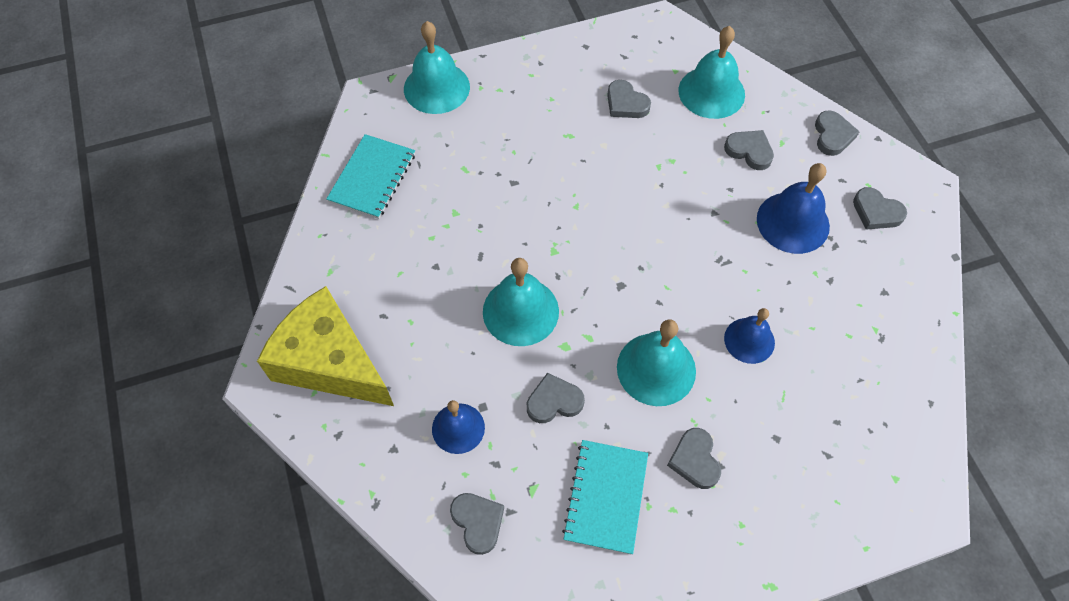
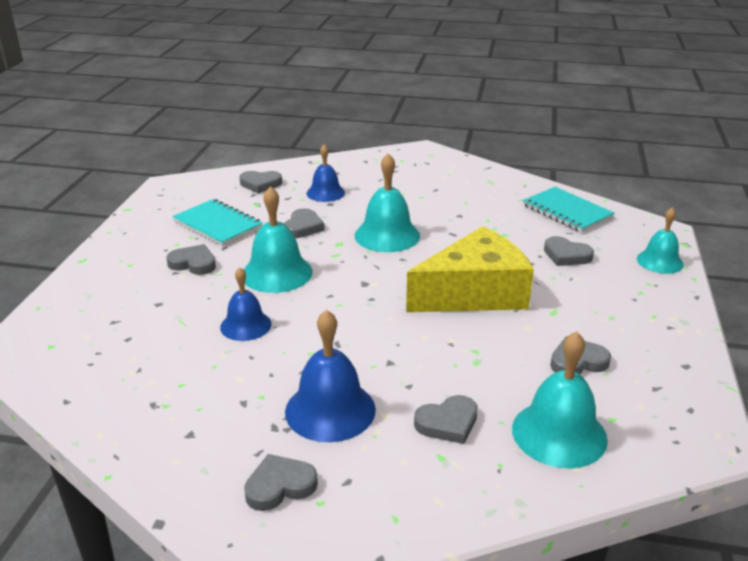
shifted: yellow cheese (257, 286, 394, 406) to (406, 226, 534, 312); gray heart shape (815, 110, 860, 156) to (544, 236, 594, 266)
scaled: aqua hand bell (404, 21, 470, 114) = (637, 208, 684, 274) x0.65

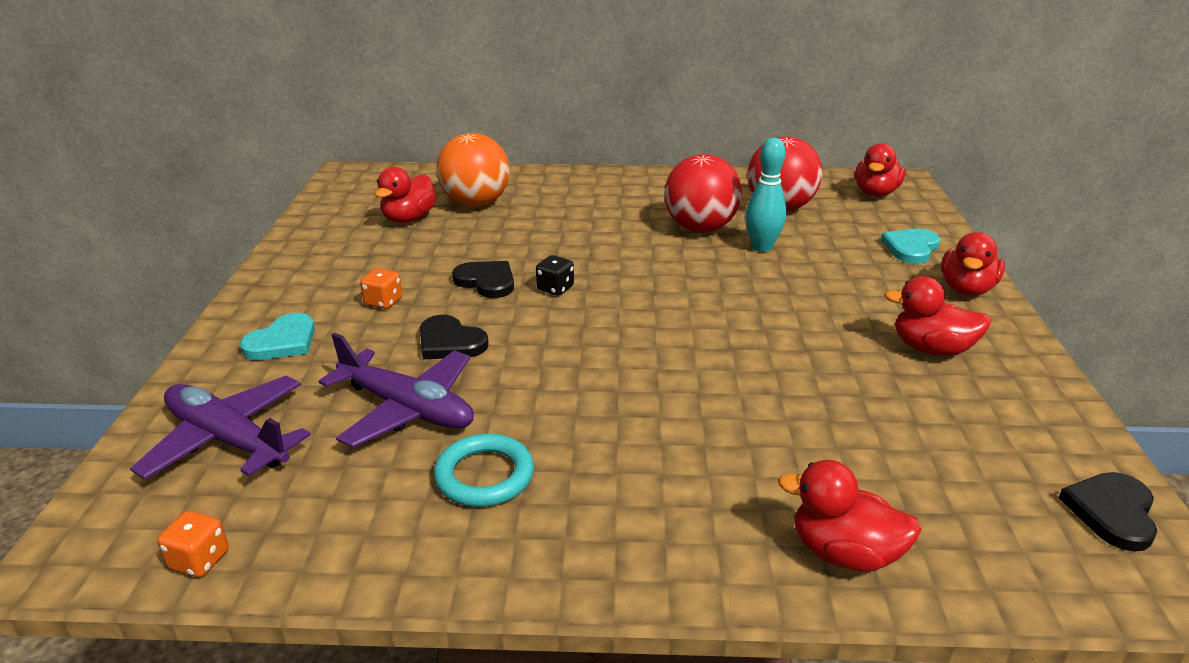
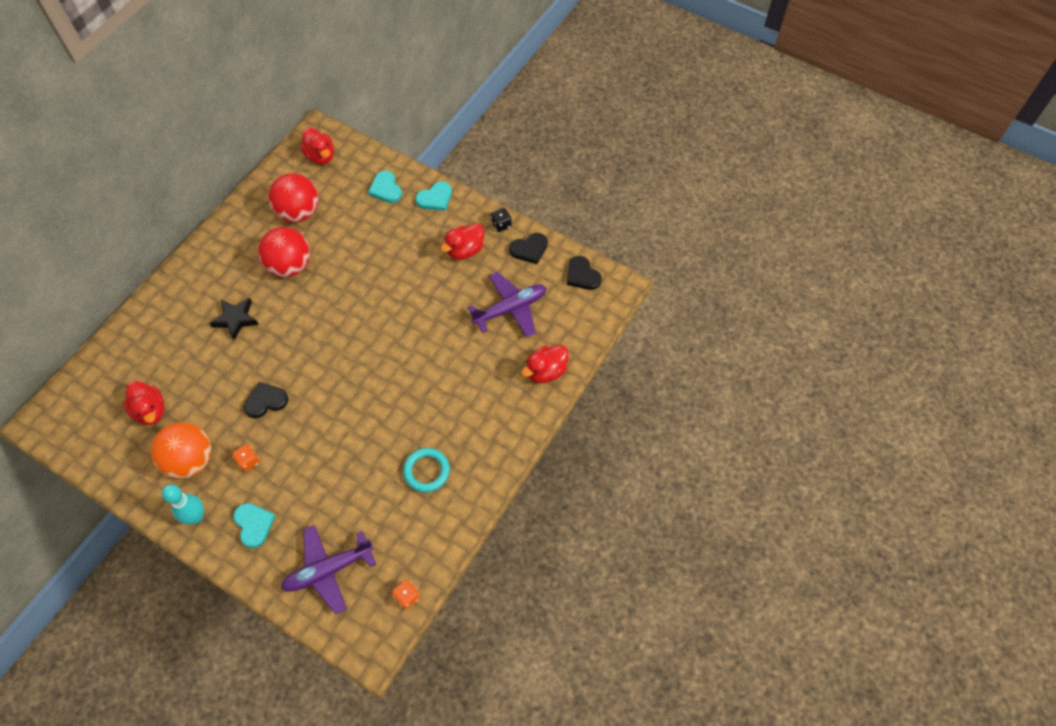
new: jet-black five-pointed star (209, 298, 259, 340)
shifted: royal purple aeroplane (319, 333, 474, 448) to (467, 272, 546, 337); jet-black heart shape (420, 315, 489, 359) to (509, 233, 548, 264); orange-coloured sphere (436, 133, 510, 207) to (151, 422, 211, 479); jet-black dice (536, 255, 574, 296) to (491, 208, 512, 232); aqua skittle (745, 138, 786, 252) to (162, 484, 204, 524)
swapped: crimson duck (941, 232, 1005, 296) to aqua heart shape (416, 181, 452, 211)

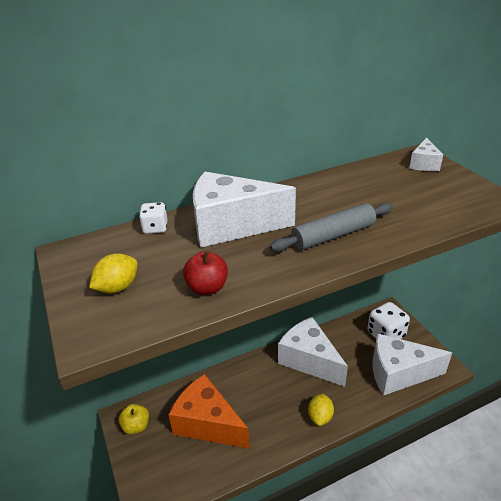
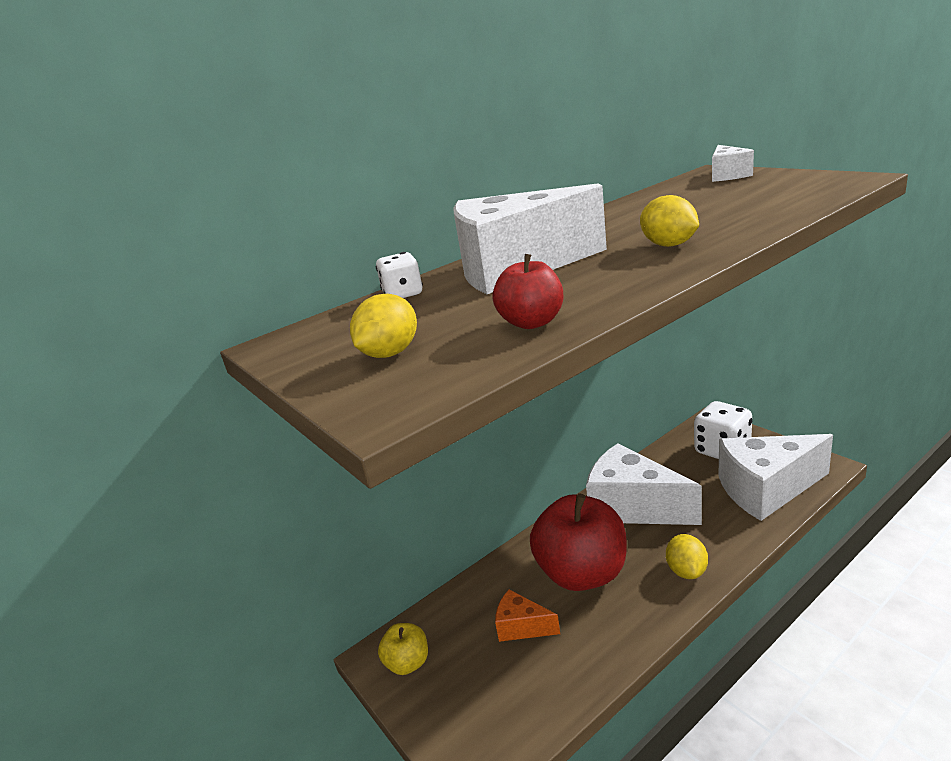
new: crimson apple fruit (530, 493, 626, 591)
swapped: gray dough roller (270, 203, 393, 252) to yellow citrus fruit (640, 195, 699, 247)
scaled: orange-coloured cheese (168, 374, 250, 449) = (495, 589, 560, 642) x0.48

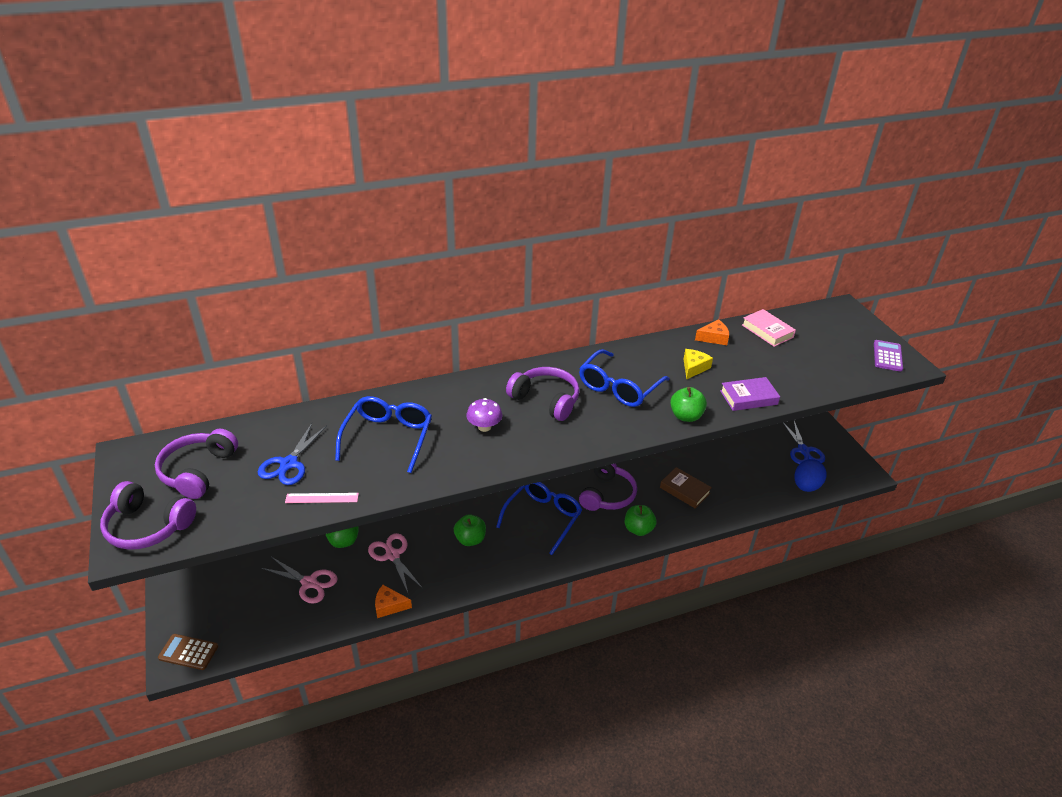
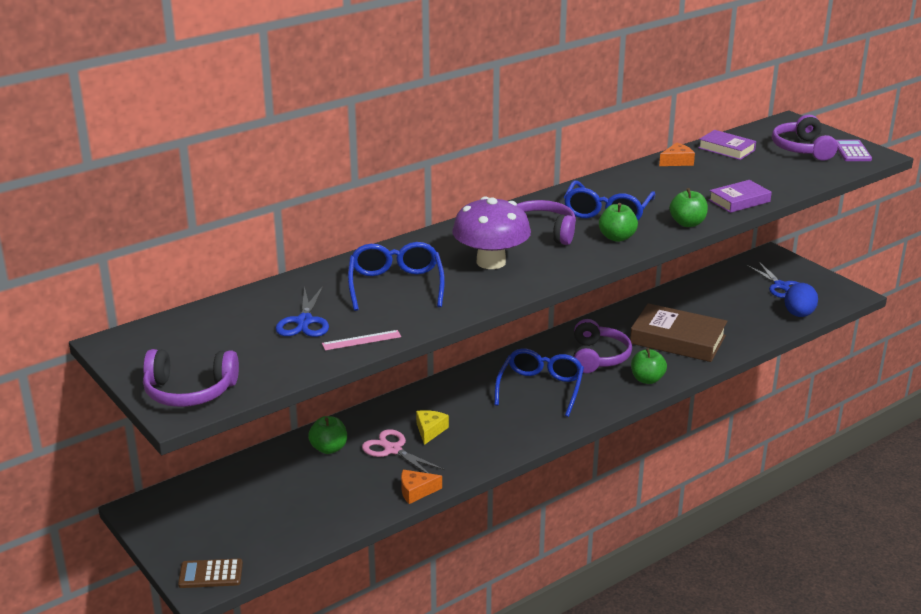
gone: rose-pink scissors (261, 557, 338, 604)
shifted: royal purple headset (155, 429, 238, 499) to (772, 115, 838, 161); green apple fruit (454, 514, 486, 546) to (599, 203, 638, 242); yellow cheese (684, 349, 713, 380) to (416, 410, 449, 445)
repainted: rose-pink hardcover (742, 309, 796, 347) to royal purple hardcover (698, 130, 756, 160)
scaled: royal purple mushroom (466, 398, 503, 432) = (452, 196, 531, 269) x1.98; russet hardcover (660, 467, 712, 509) = (630, 303, 727, 362) x1.74

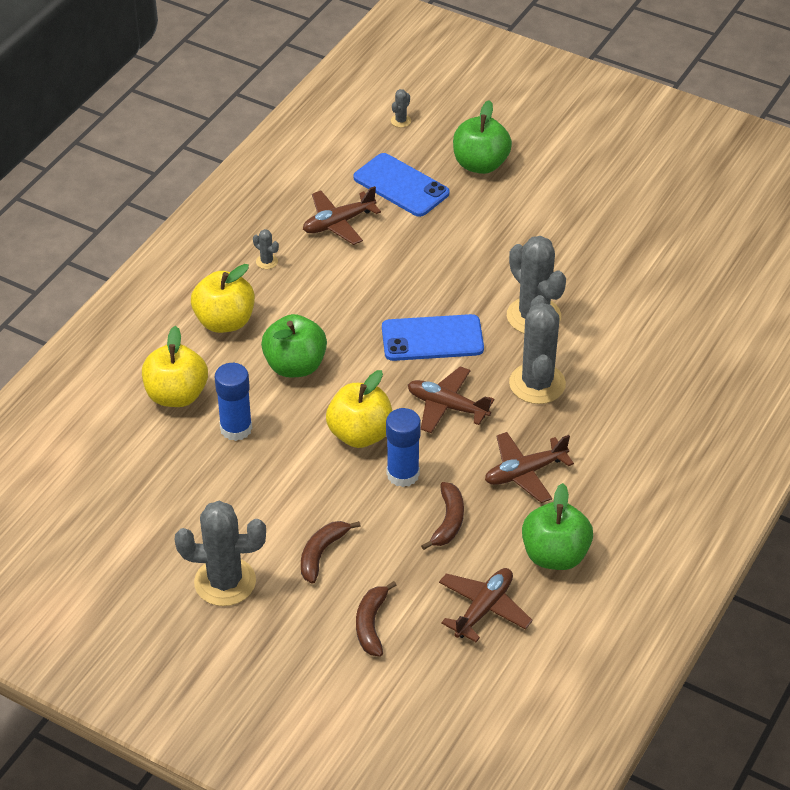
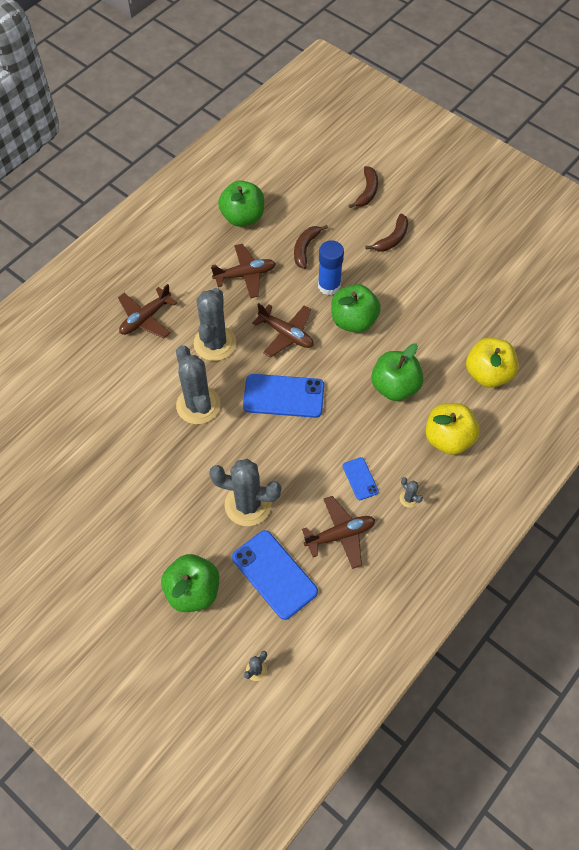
gone: cobalt stick of glue (215, 363, 252, 441)
new: cobalt smartphone (343, 457, 379, 500)
shifted: gray cactus (175, 501, 266, 606) to (209, 459, 281, 526); russet aeroplane (439, 568, 533, 642) to (118, 284, 177, 338)
repainted: yellow apple fruit (326, 370, 392, 448) to green apple fruit (331, 284, 381, 333)

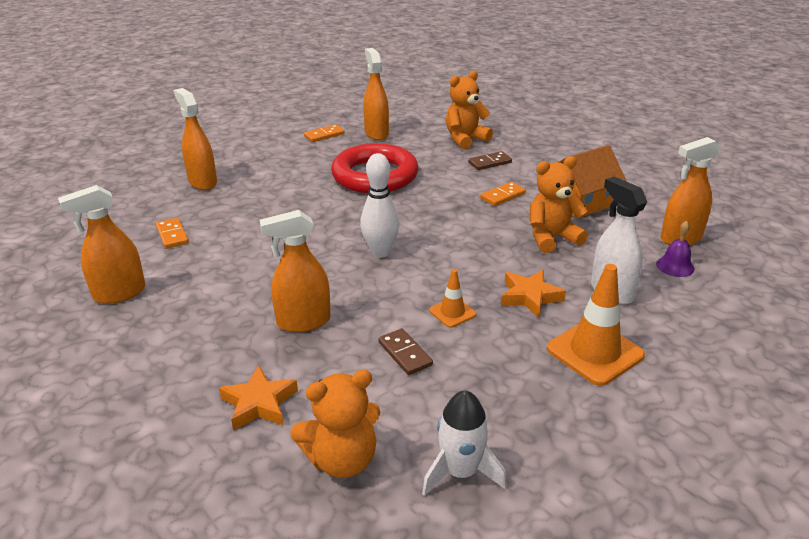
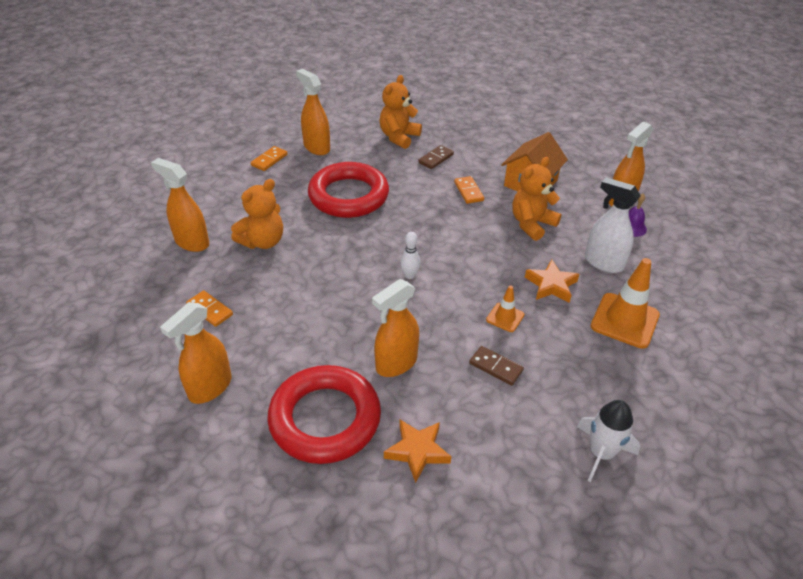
new: crimson torus (267, 365, 381, 464)
shifted: orange-coloured stuffed bear (290, 370, 381, 478) to (231, 179, 283, 249)
rotated: orange-coloured domino piece (480, 182, 526, 206) = (454, 176, 484, 204) 45 degrees counterclockwise
scaled: white skittle (360, 153, 400, 258) = (400, 232, 421, 279) x0.58

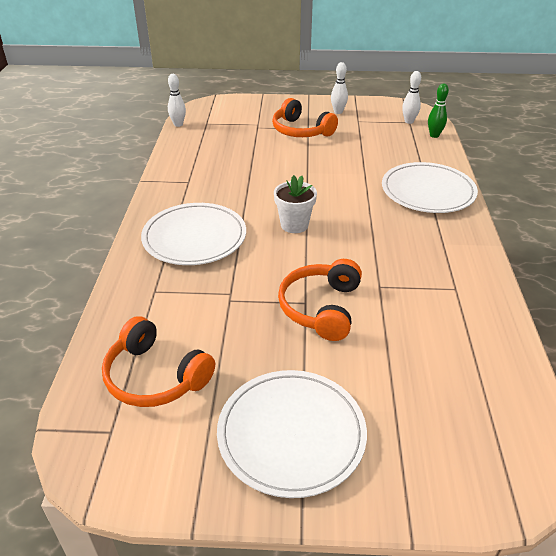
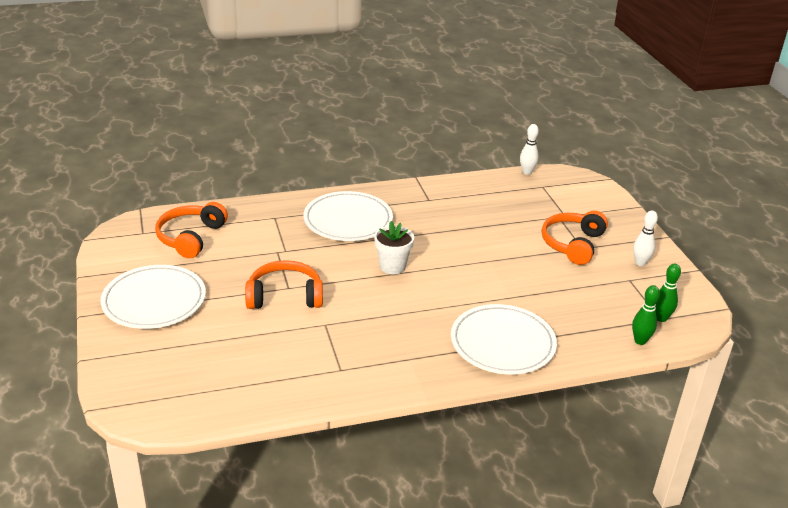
repainted: white skittle (402, 71, 421, 124) to green skittle (655, 264, 681, 322)

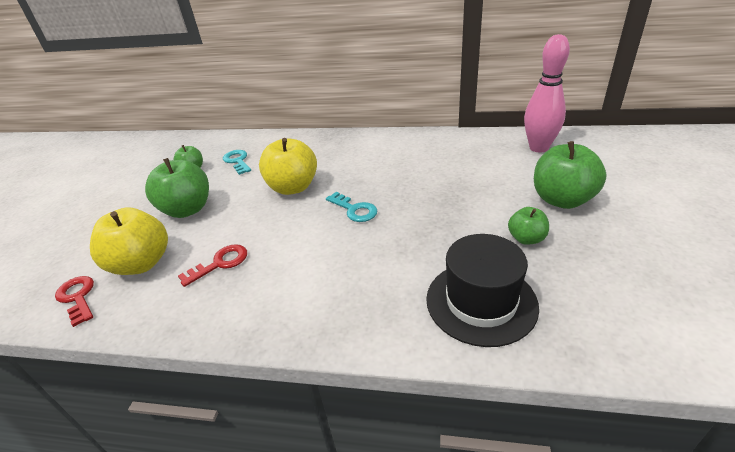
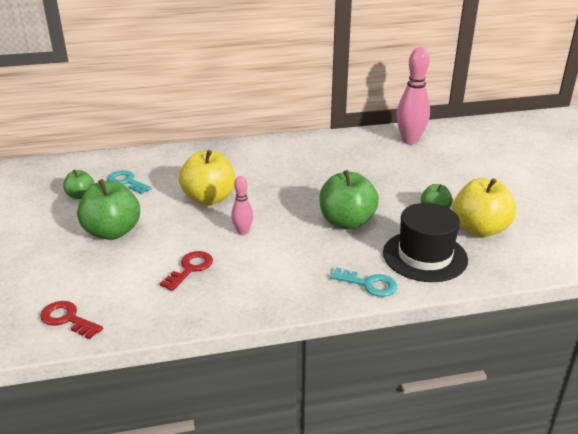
new: rose-pink skittle (231, 176, 253, 235)
shifted: yellow apple fruit (90, 207, 168, 275) to (453, 178, 516, 237); aqua latchkey (326, 192, 378, 222) to (330, 267, 397, 297); green apple fruit (534, 141, 607, 209) to (320, 170, 379, 230)

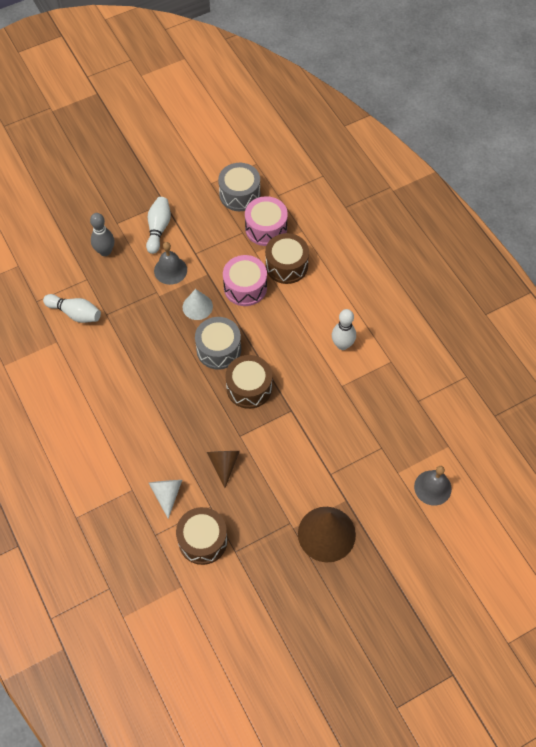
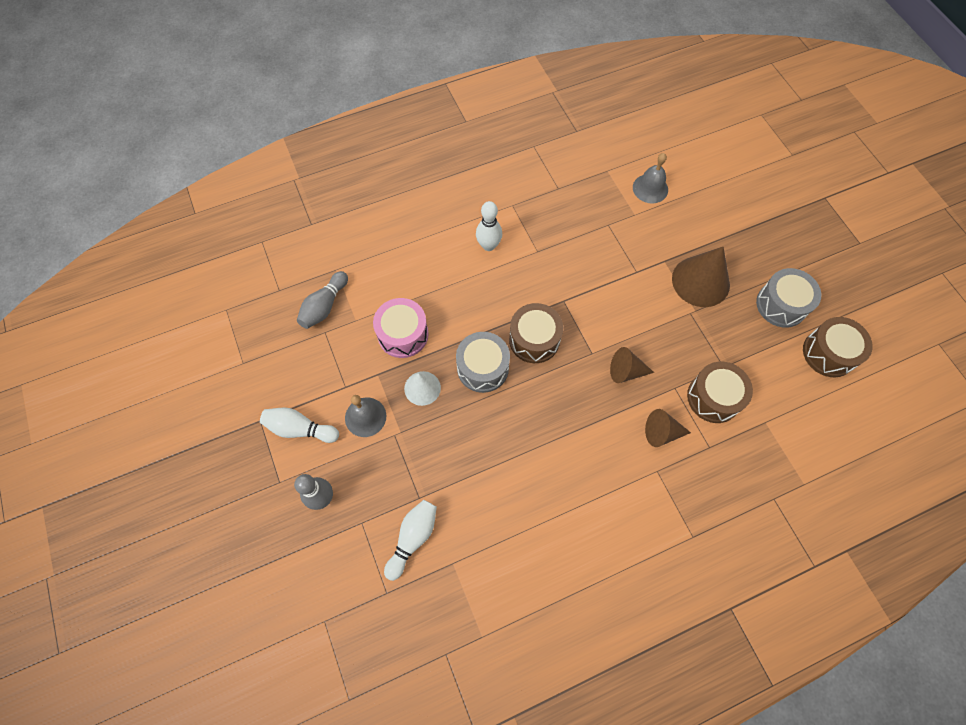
shifted: gray drum (218, 163, 260, 211) to (756, 268, 821, 328); russet drum (265, 233, 309, 284) to (803, 317, 873, 377)
swapped: rose-pink drum (245, 196, 288, 246) to gray skittle (297, 271, 348, 329)
repainted: white solid cone (149, 480, 182, 519) to russet solid cone (645, 409, 691, 447)

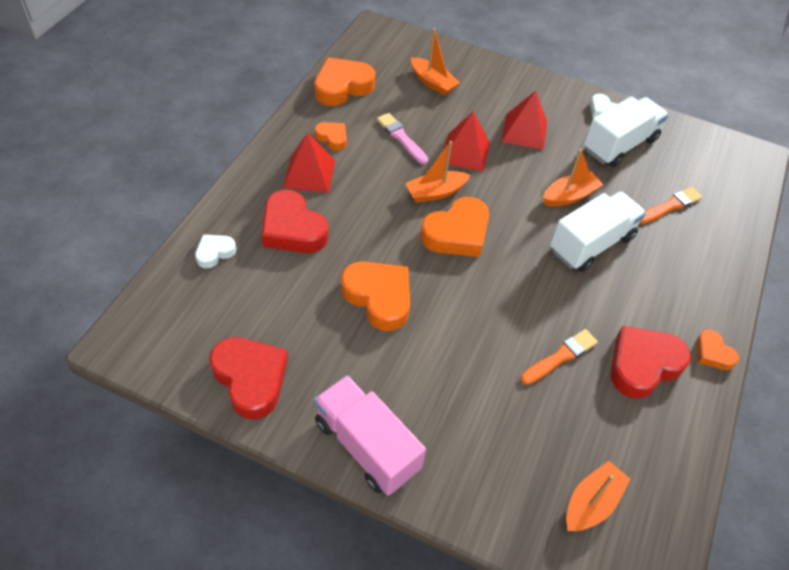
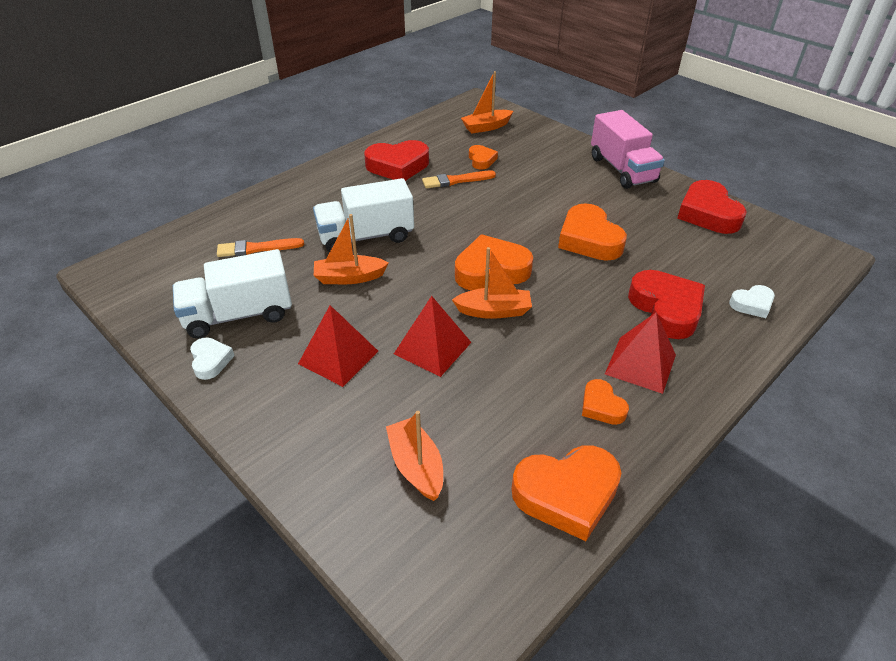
gone: rose-pink brush (377, 113, 428, 164)
shifted: orange-coloured heart shape (696, 330, 739, 370) to (469, 145, 498, 169)

